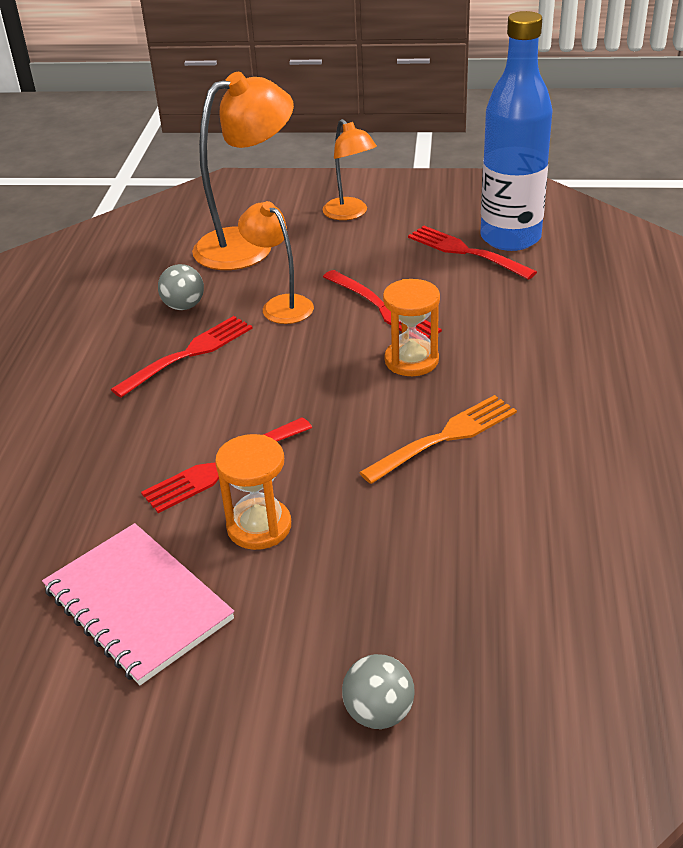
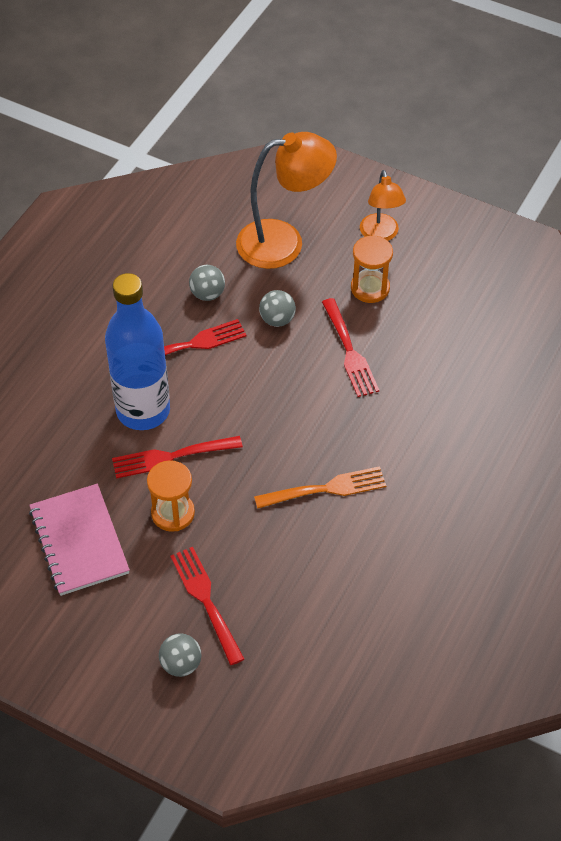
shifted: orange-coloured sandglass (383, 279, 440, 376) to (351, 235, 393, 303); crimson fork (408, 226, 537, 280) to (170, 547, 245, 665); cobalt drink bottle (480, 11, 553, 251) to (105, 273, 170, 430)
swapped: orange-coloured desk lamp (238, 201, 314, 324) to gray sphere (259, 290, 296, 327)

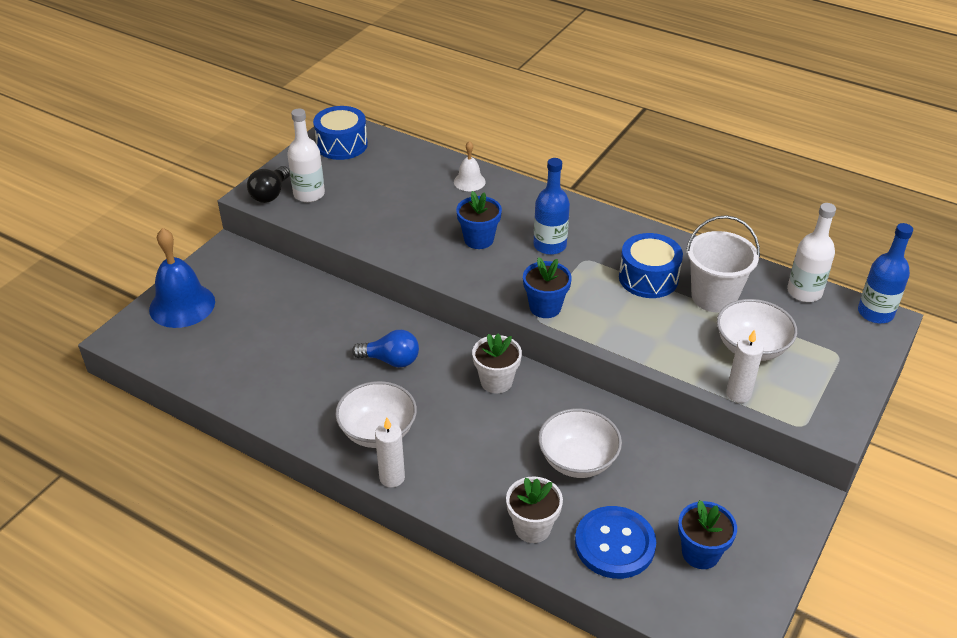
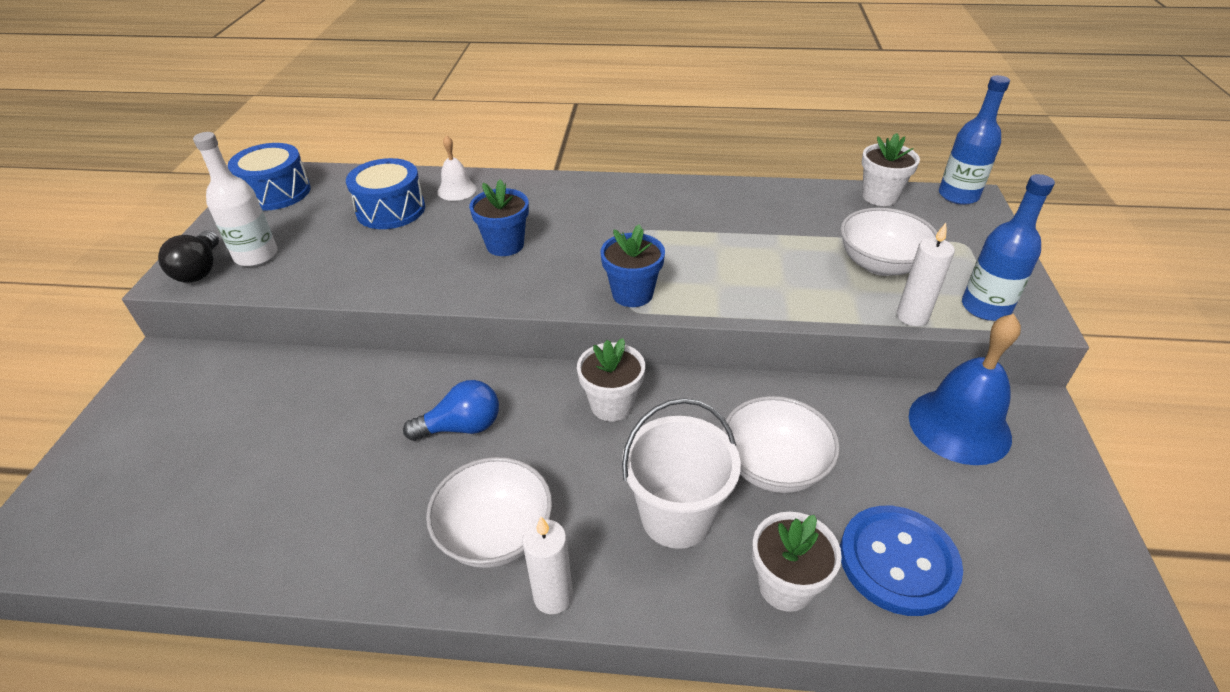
gone: cobalt potted plant (678, 500, 737, 569)
shifted: cobalt hand bell (149, 228, 215, 328) to (909, 314, 1021, 465); cobalt drink bottle (534, 158, 570, 255) to (962, 174, 1055, 321); cobalt drum (619, 233, 683, 298) to (346, 158, 425, 229); white pail (686, 215, 760, 312) to (622, 398, 741, 549)
swapped: white drink bottle (787, 203, 836, 302) to white potted plant (862, 133, 920, 206)

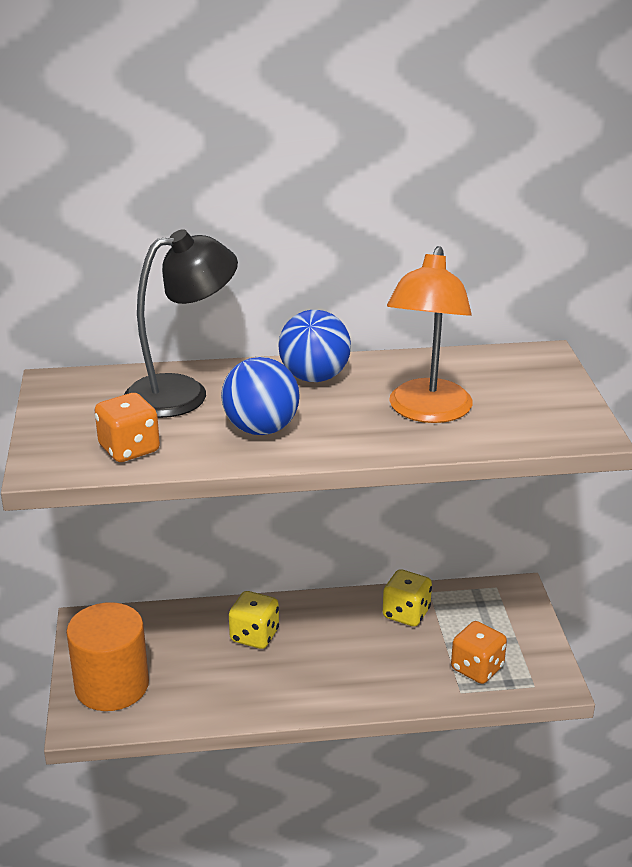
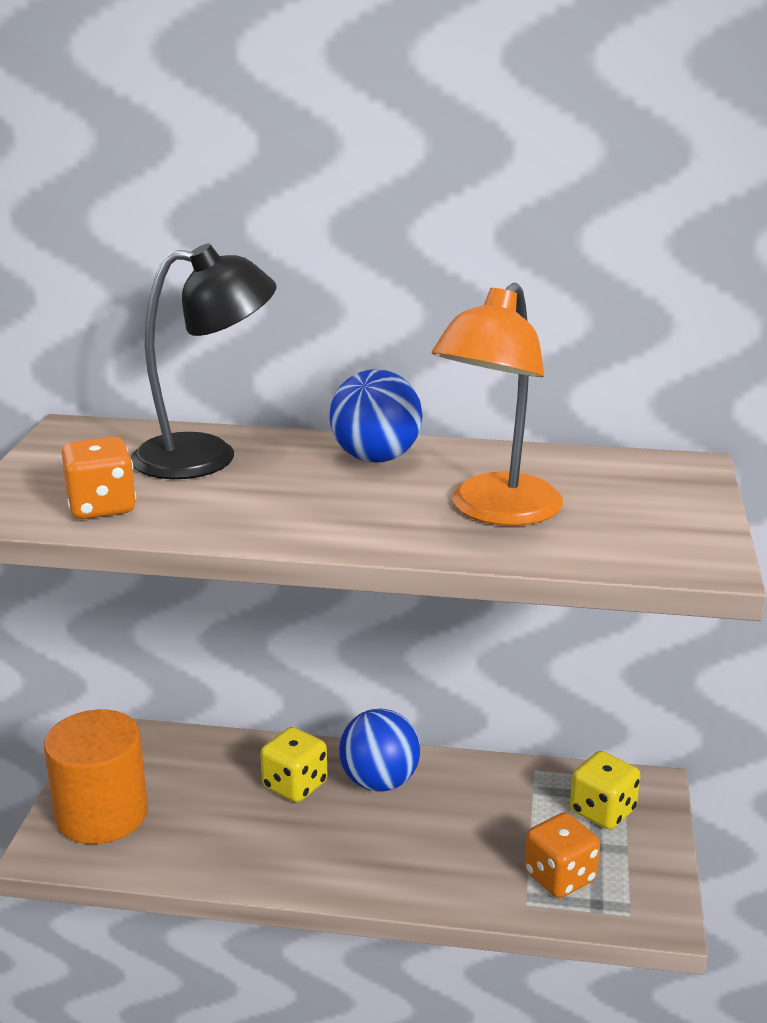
shifted: cobalt sphere (221, 357, 300, 435) to (339, 709, 420, 792); yellow dice (383, 569, 432, 627) to (570, 751, 640, 830)

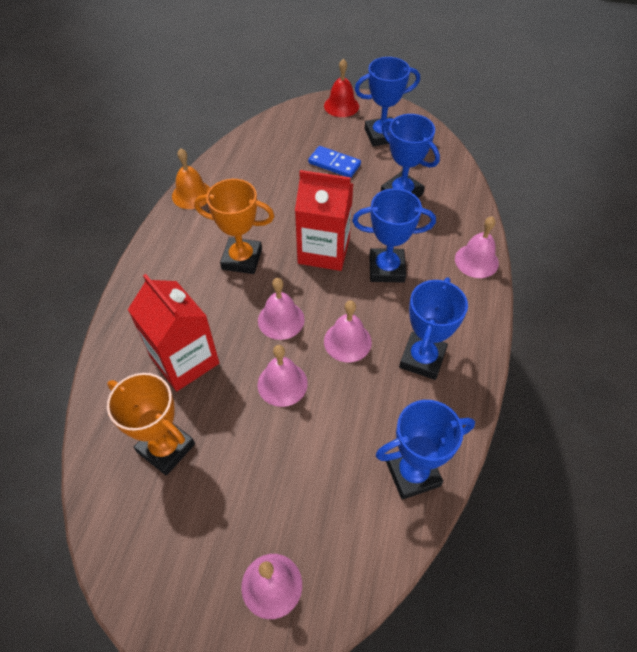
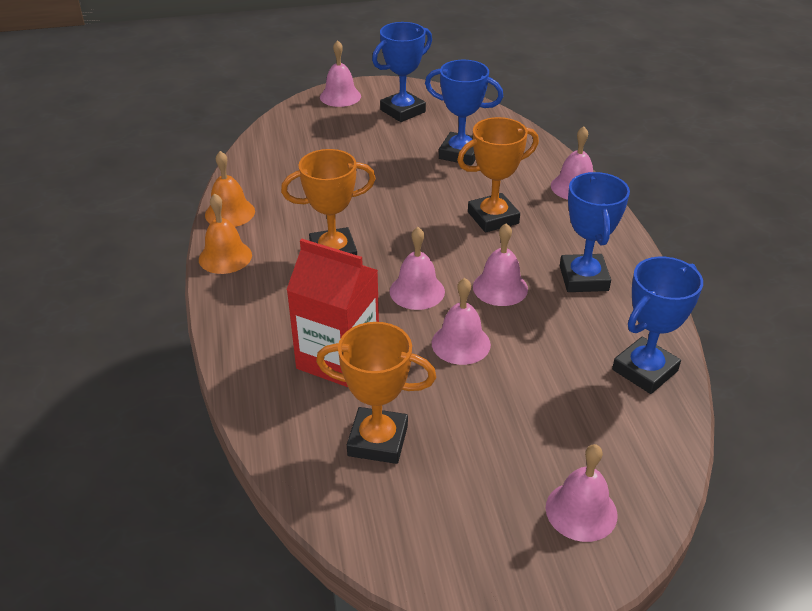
gone: crimson juice carton (295, 170, 353, 271); cobalt domino piece (308, 146, 361, 177)
new: orange-coloured hand bell (199, 193, 252, 274)
repainted: crimson hand bell (324, 59, 359, 117) to rose-pink hand bell (320, 40, 361, 107); cobalt award cup (352, 188, 436, 283) to orange-coloured award cup (457, 117, 539, 233)

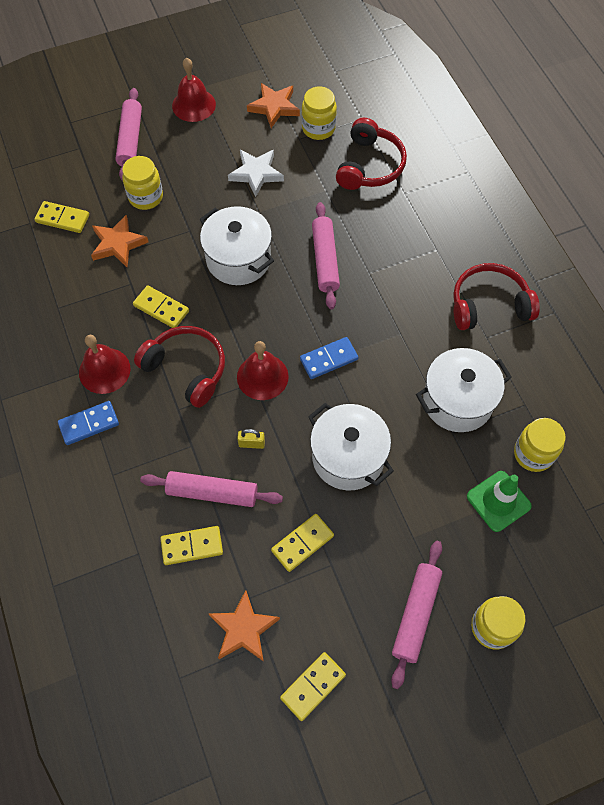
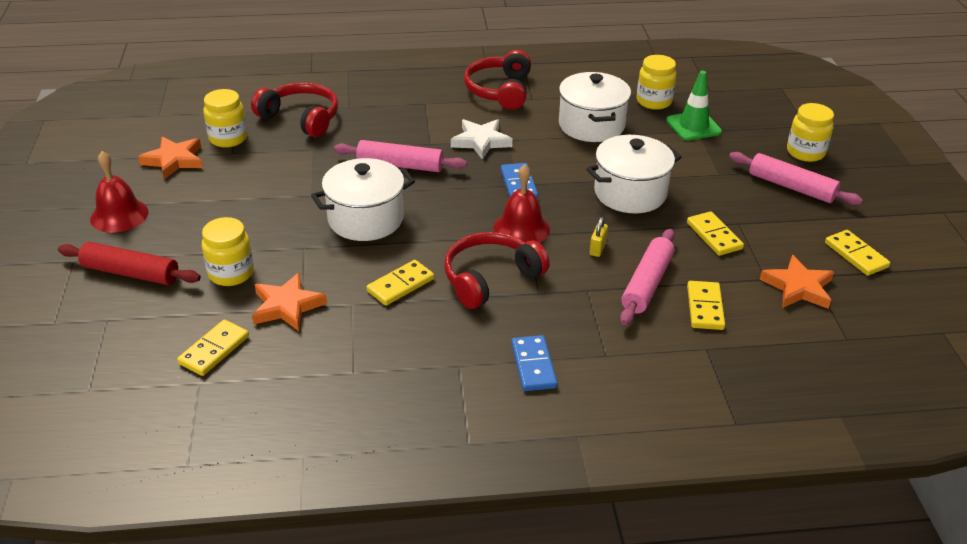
gone: crimson hand bell (79, 335, 130, 394)
shifted: white five-pointed star (228, 150, 284, 197) to (451, 119, 513, 160)
repainted: rose-pink dough roller (115, 88, 142, 181) to crimson dough roller (58, 242, 201, 285)

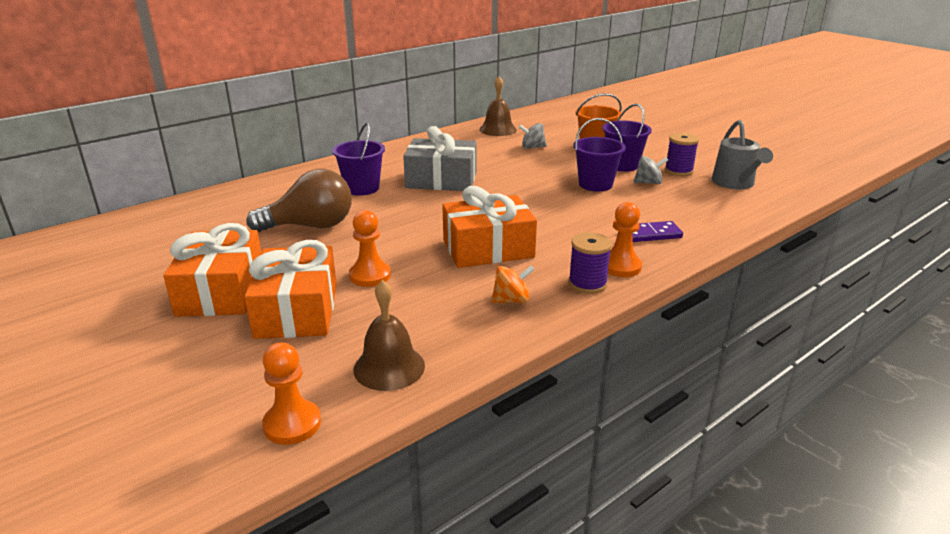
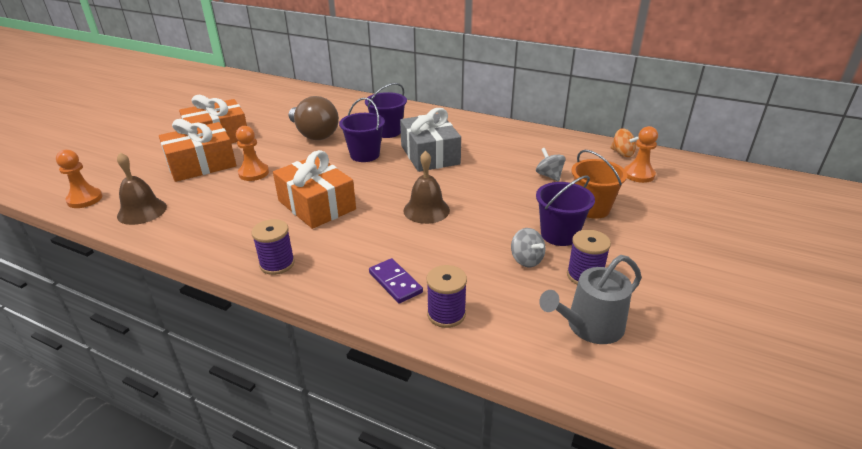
new: royal purple reel of thread (427, 265, 467, 328)
shifted: russet hand bell (480, 76, 517, 136) to (404, 151, 450, 224); orange-coloured whirligig (491, 265, 535, 303) to (610, 128, 639, 157); royal purple pail (573, 118, 626, 192) to (339, 98, 385, 162); orange-coloured pawn (608, 202, 642, 277) to (624, 126, 658, 183)

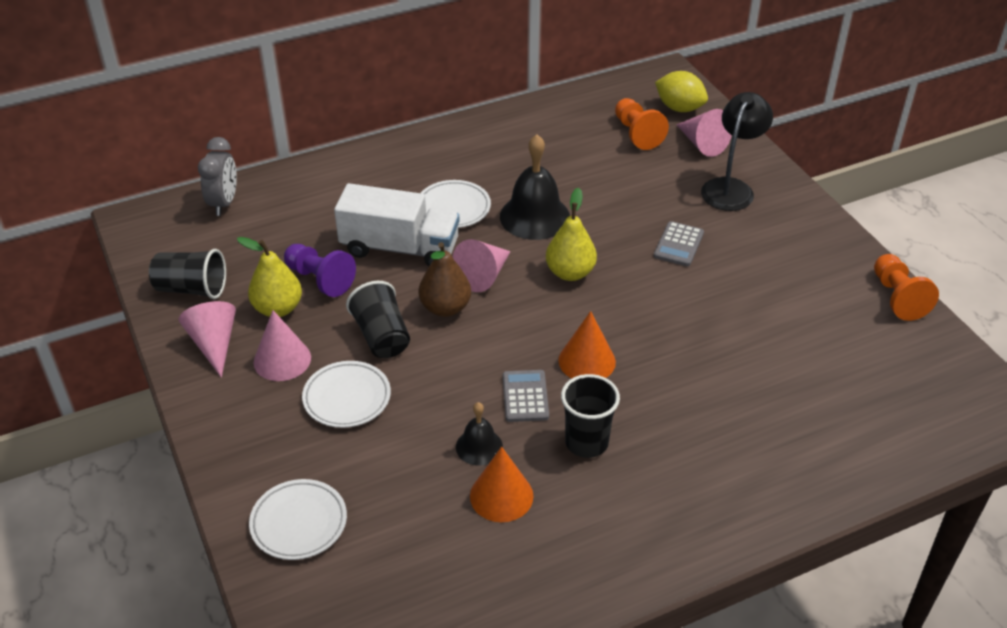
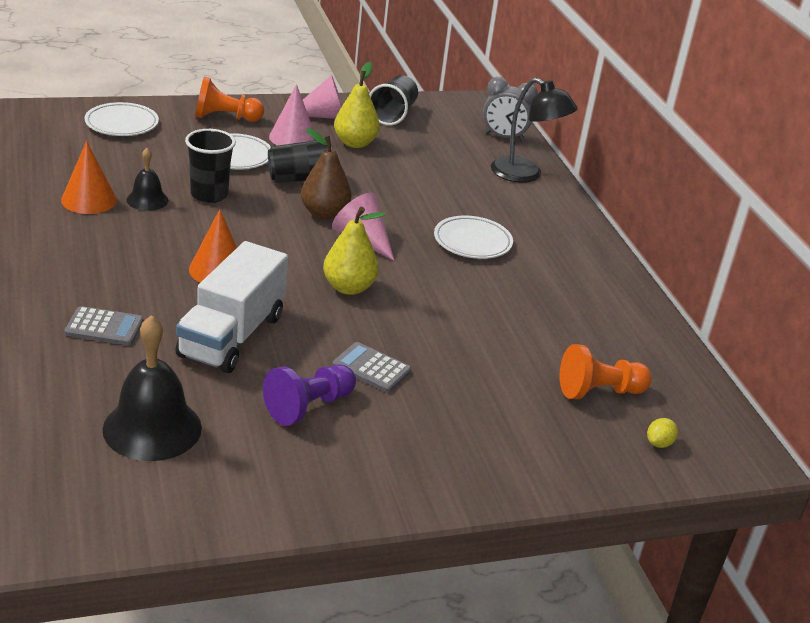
gone: rose-pink solid cone (676, 109, 732, 157)
shifted: royal purple pawn (284, 244, 356, 297) to (263, 364, 356, 426); white truck (334, 183, 460, 266) to (176, 241, 288, 373); jet-black hand bell (500, 134, 570, 240) to (103, 315, 202, 461); gray pocket calculator (503, 370, 549, 422) to (64, 306, 143, 345); jet-black beaker (561, 374, 620, 458) to (185, 129, 236, 203); jet-black desk lamp (701, 92, 773, 211) to (491, 78, 578, 183); orange-coloured pawn (874, 254, 939, 321) to (195, 77, 264, 122)
scaled: yellow citrus fruit (655, 71, 708, 112) = (647, 418, 678, 448) x0.50

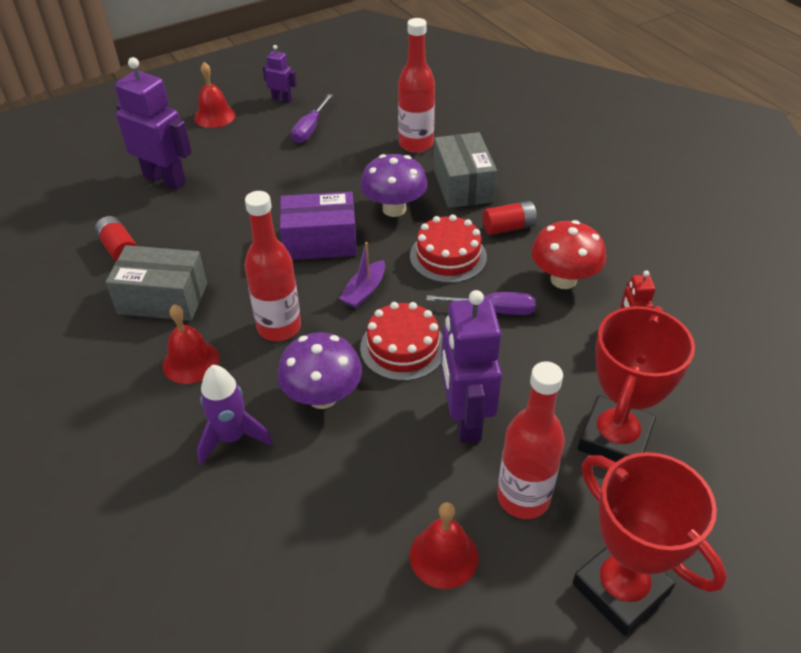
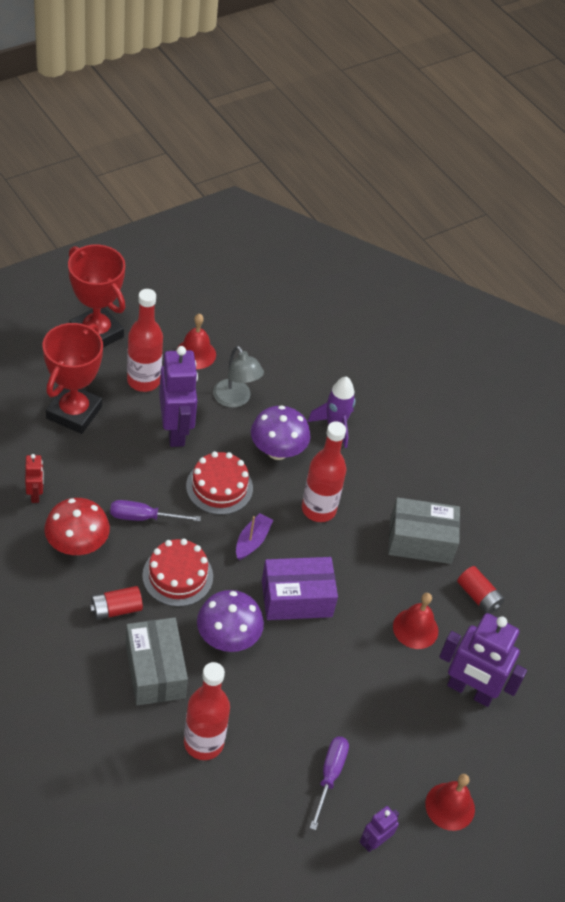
new: gray desk lamp (213, 346, 264, 407)
shifted: crimson hand bell (162, 305, 220, 384) to (393, 593, 438, 649)
rotated: royal purple robot figure (263, 45, 297, 103) = (360, 806, 399, 852) 120 degrees clockwise

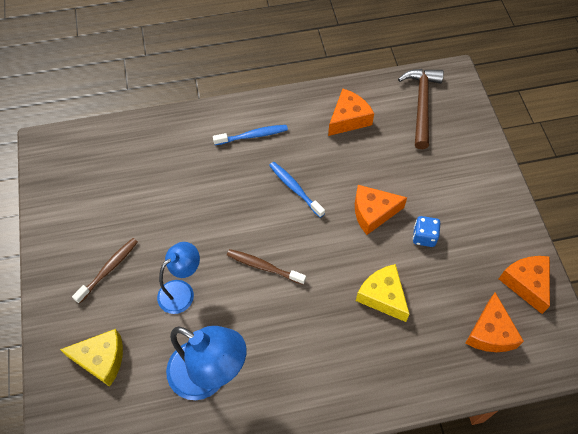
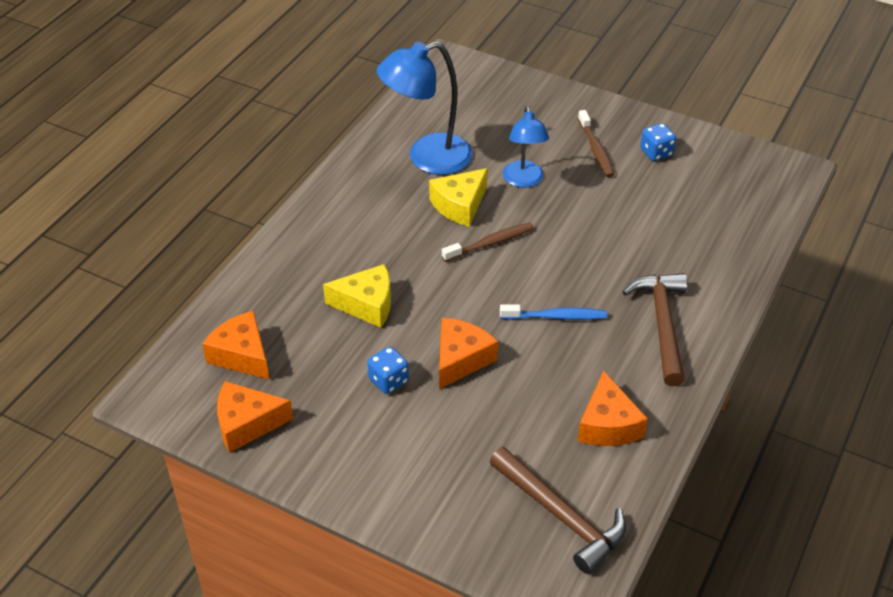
new: cobalt dice (640, 123, 676, 161)
shifted: yellow cheese (60, 329, 123, 387) to (429, 168, 488, 227)
swapped: cobalt dental brush (213, 125, 288, 145) to russet hammer (623, 273, 687, 386)
rotated: orange-coloured cheese (499, 256, 550, 314) = (217, 381, 293, 453) 150 degrees clockwise

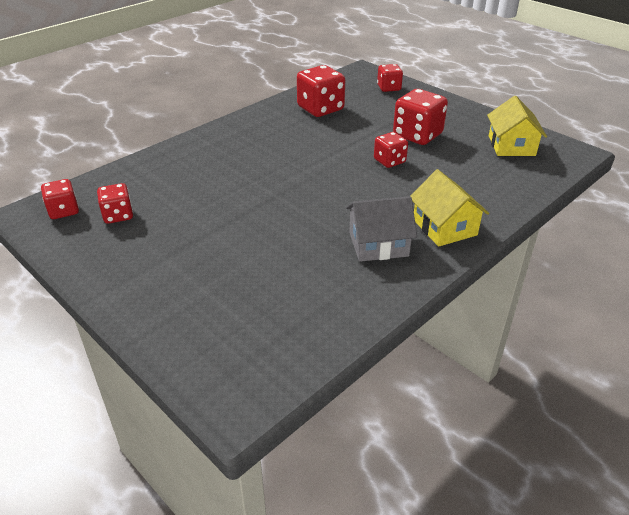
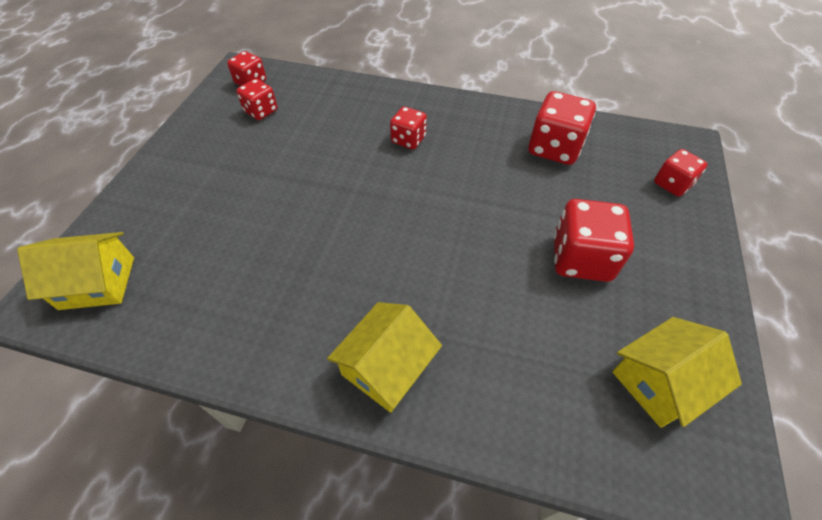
gone: gray toy house (346, 196, 417, 262)
new: yellow toy house (17, 232, 134, 310)
shifted: crimson dice (374, 132, 408, 168) to (390, 106, 427, 150)

